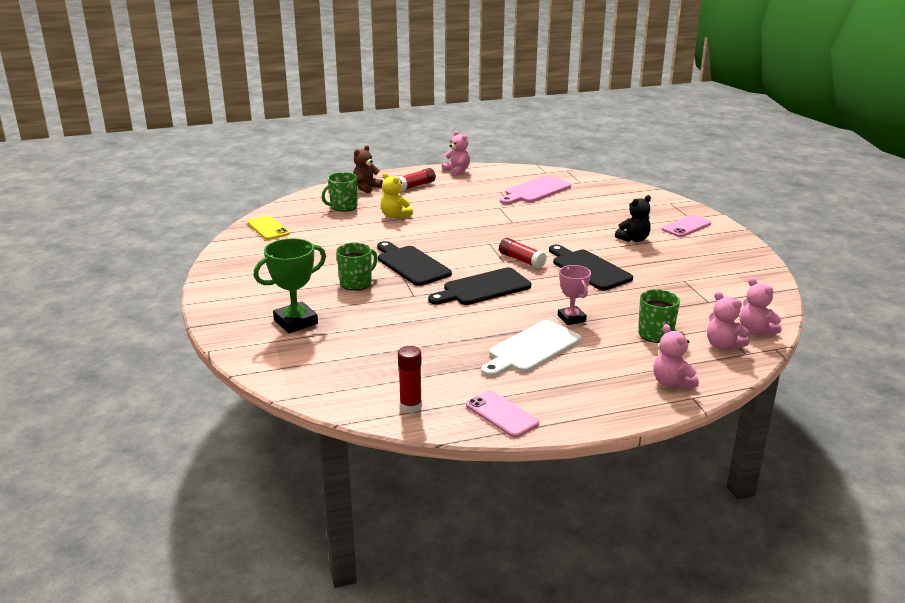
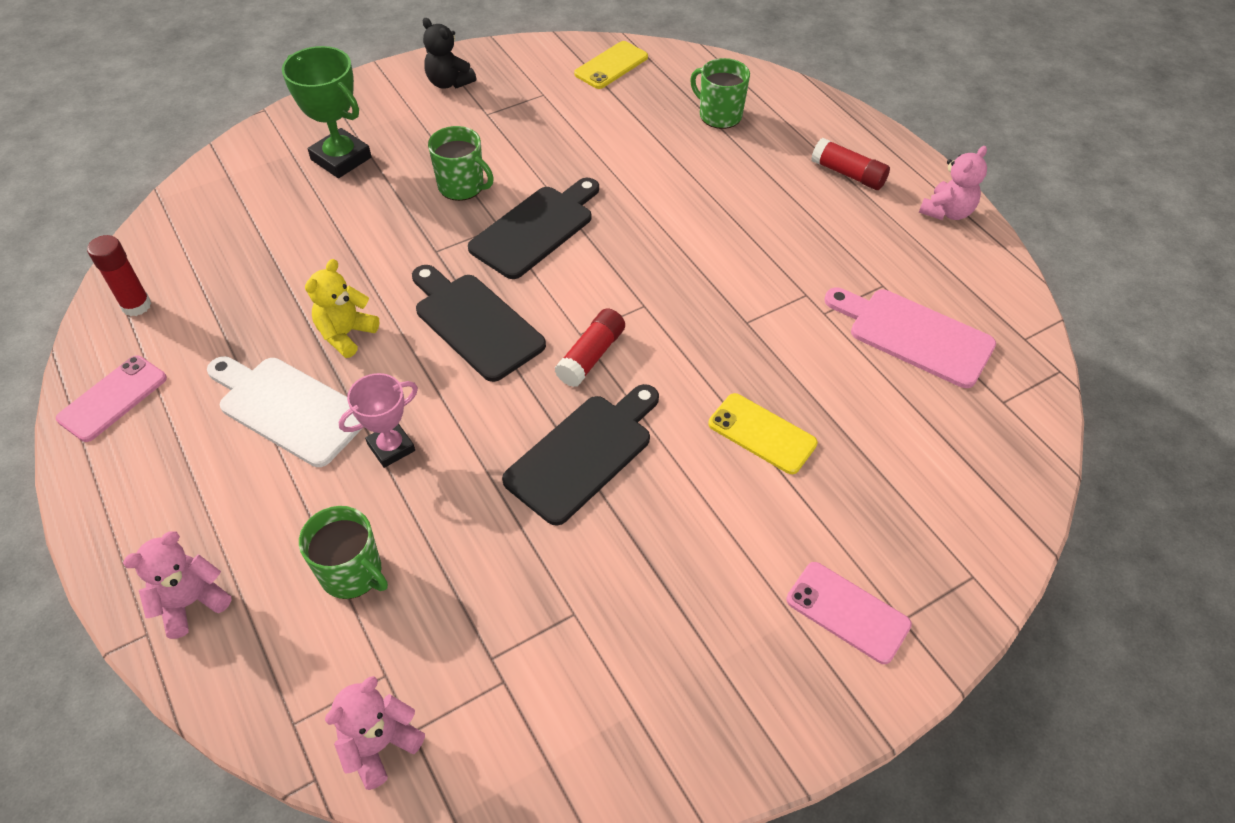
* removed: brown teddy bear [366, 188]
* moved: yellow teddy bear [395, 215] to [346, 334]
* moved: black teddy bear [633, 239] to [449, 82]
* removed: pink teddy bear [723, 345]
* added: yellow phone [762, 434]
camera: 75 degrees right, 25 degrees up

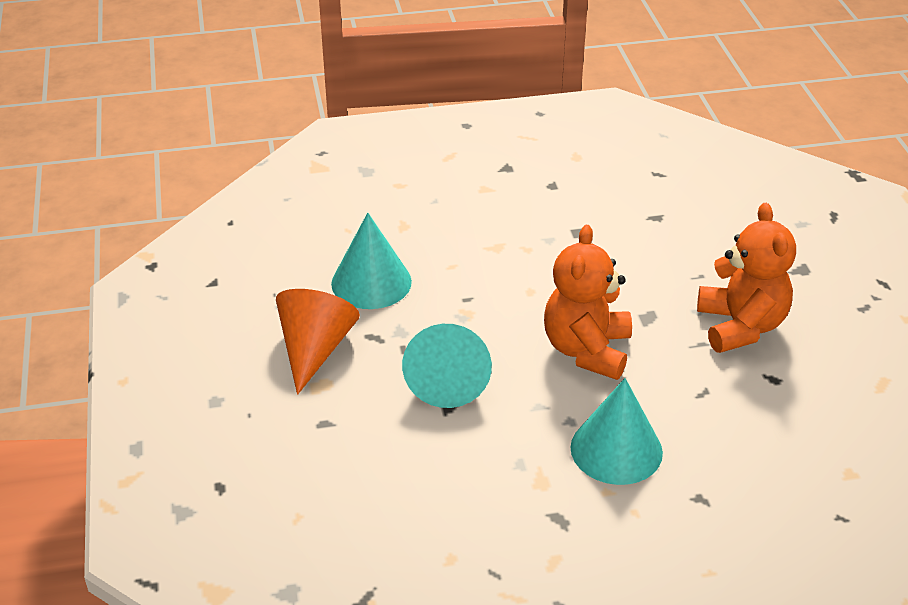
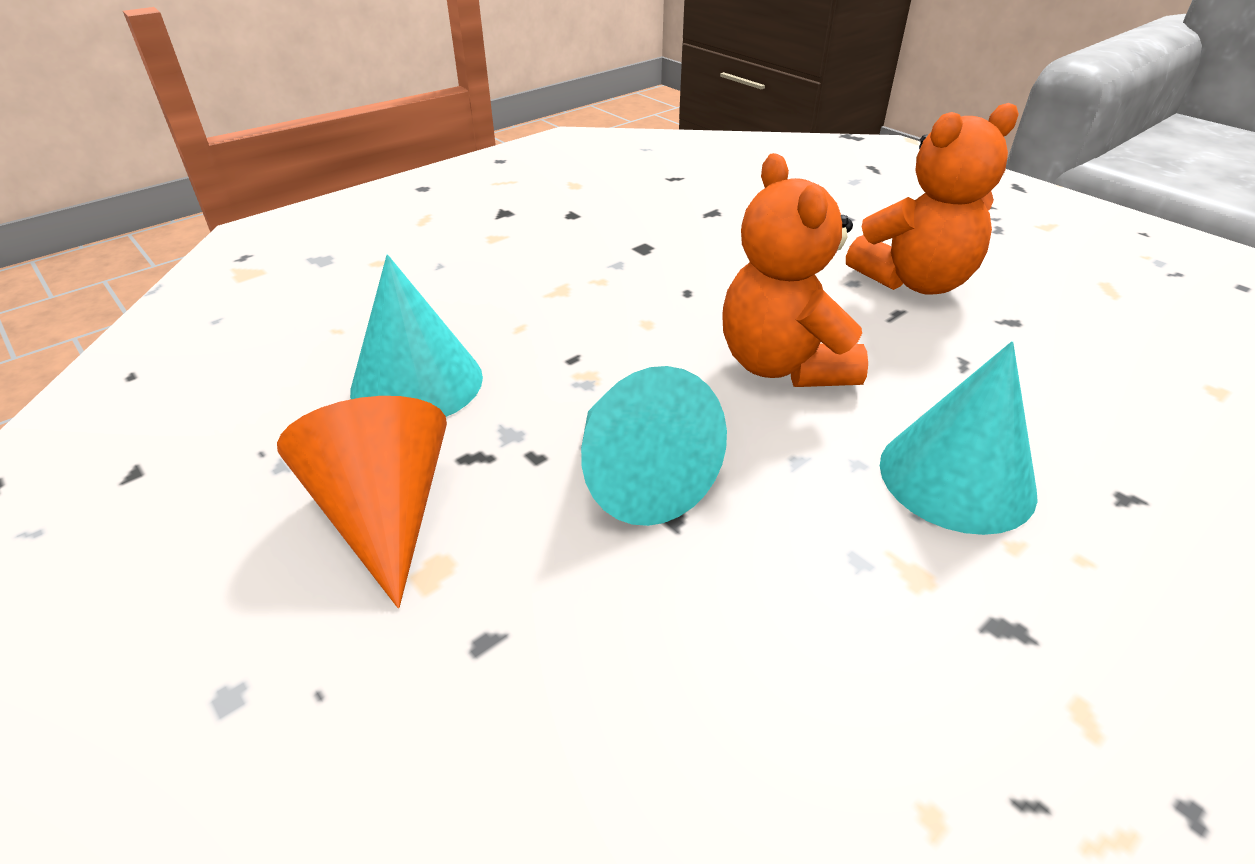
* turned: orange teddy bear [740, 326] = [914, 282] 105 degrees clockwise
camera: 30 degrees left, 0 degrees up

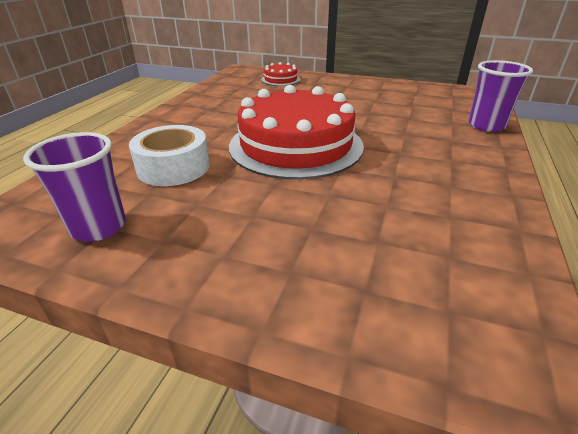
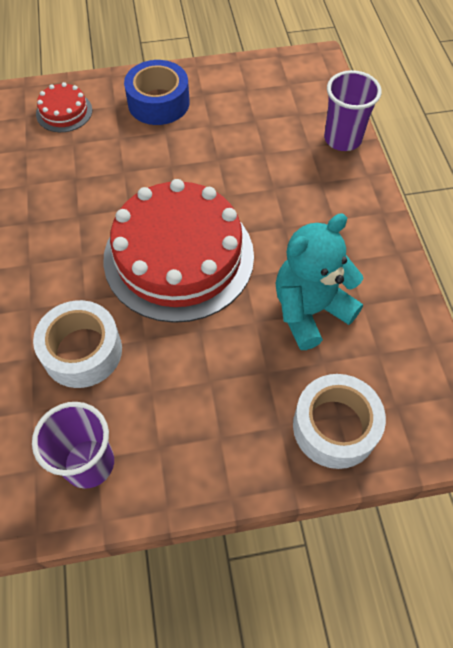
* added: blue tape [158, 102]
* added: turquoise teddy bear [310, 310]
* added: white tape [335, 427]
camera: 30 degrees left, 25 degrees up

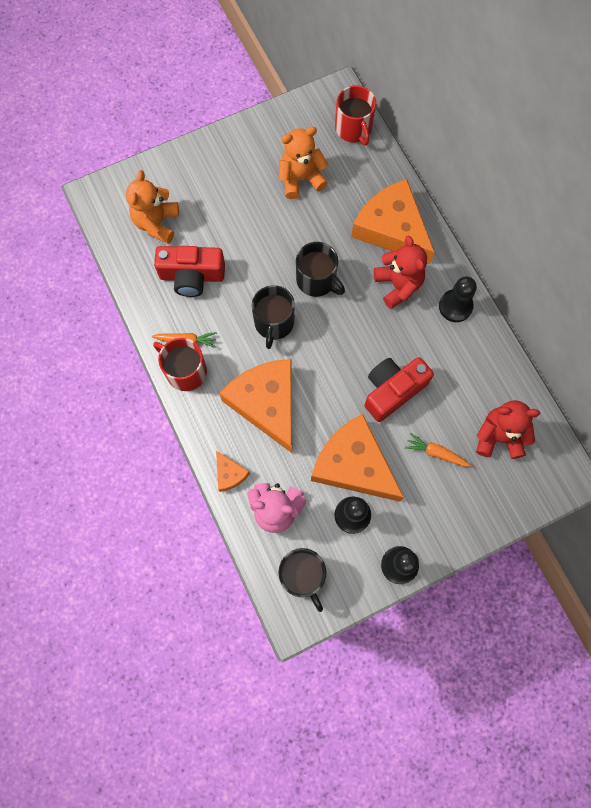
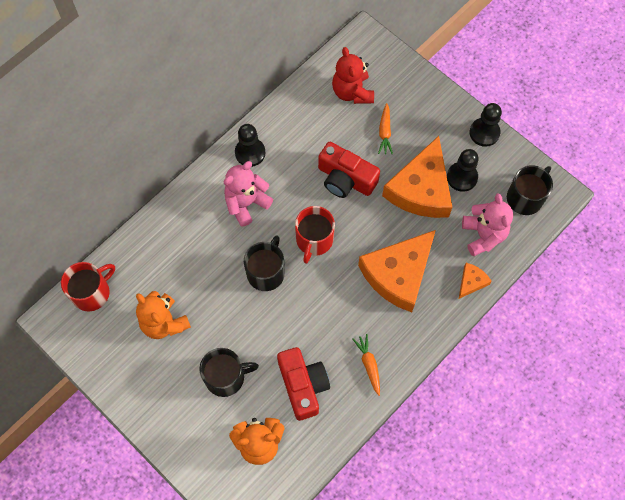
* moved: red mug [185, 371] to [314, 240]
* moved: black mug [274, 323] to [226, 377]
* removed: orange cheese [392, 228]
* recoloured: red teddy bear [398, 285] to pink teddy bear [246, 203]
camera: 110 degrees left, 5 degrees down

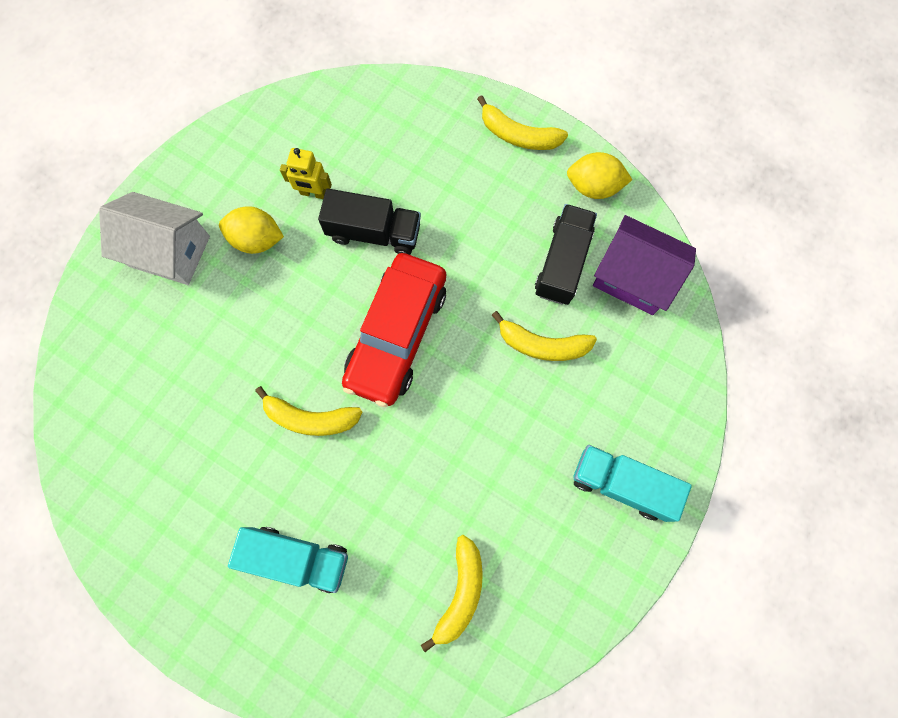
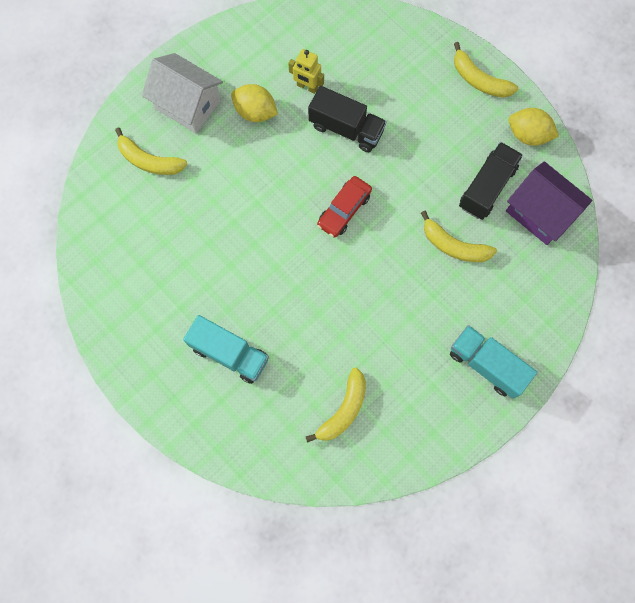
* moved: yellow banana [310, 418] to [149, 161]
* resized: red car [396, 334] = [344, 210] x0.56
camera: 15 degrees right, 0 degrees up

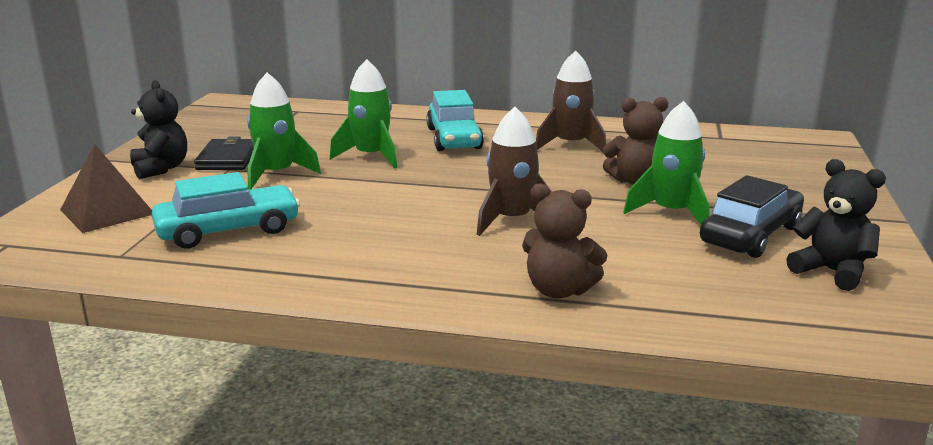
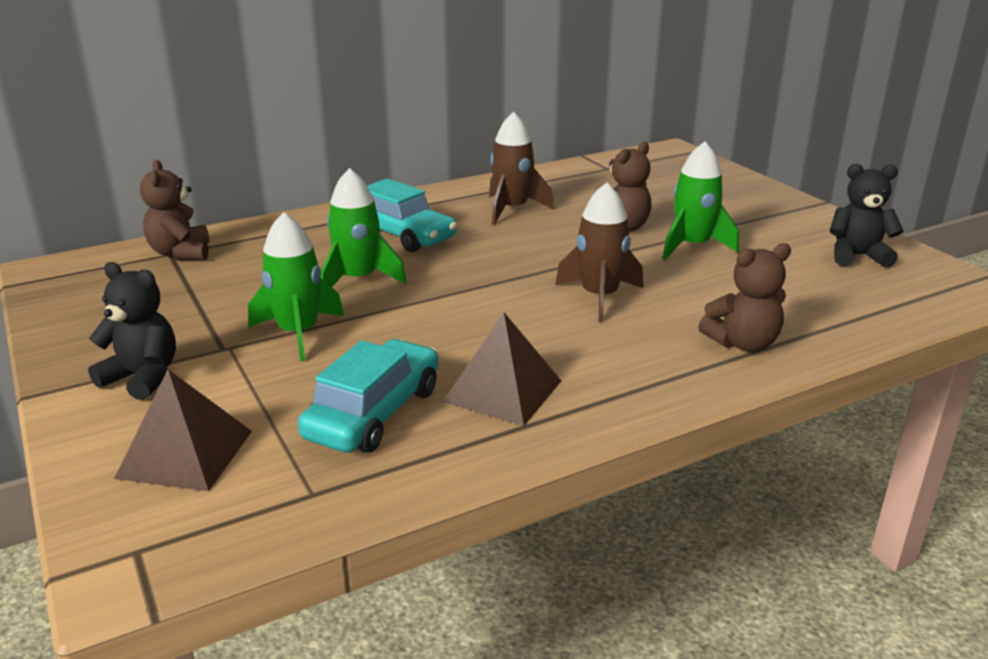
* removed: black wallet [228, 159]
* removed: black car [751, 235]
* added: brown teddy bear [181, 253]
* added: brown pyramid [503, 391]
camera: 40 degrees left, 5 degrees up

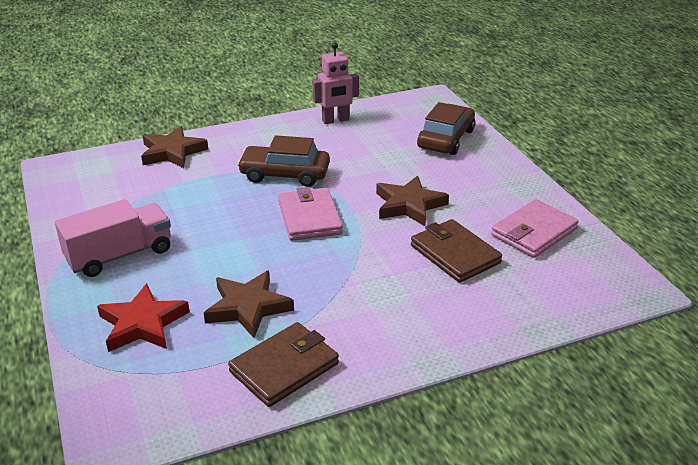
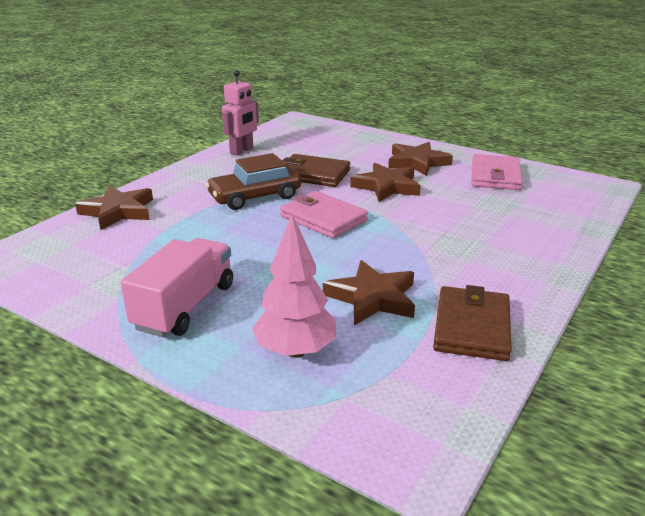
* replaced: red star [142, 324] to pink tree [295, 351]
* moved: brown wallet [455, 254] to [313, 174]
* removed: brown car [446, 139]
* added: brown star [417, 162]
camera: 35 degrees left, 5 degrees down

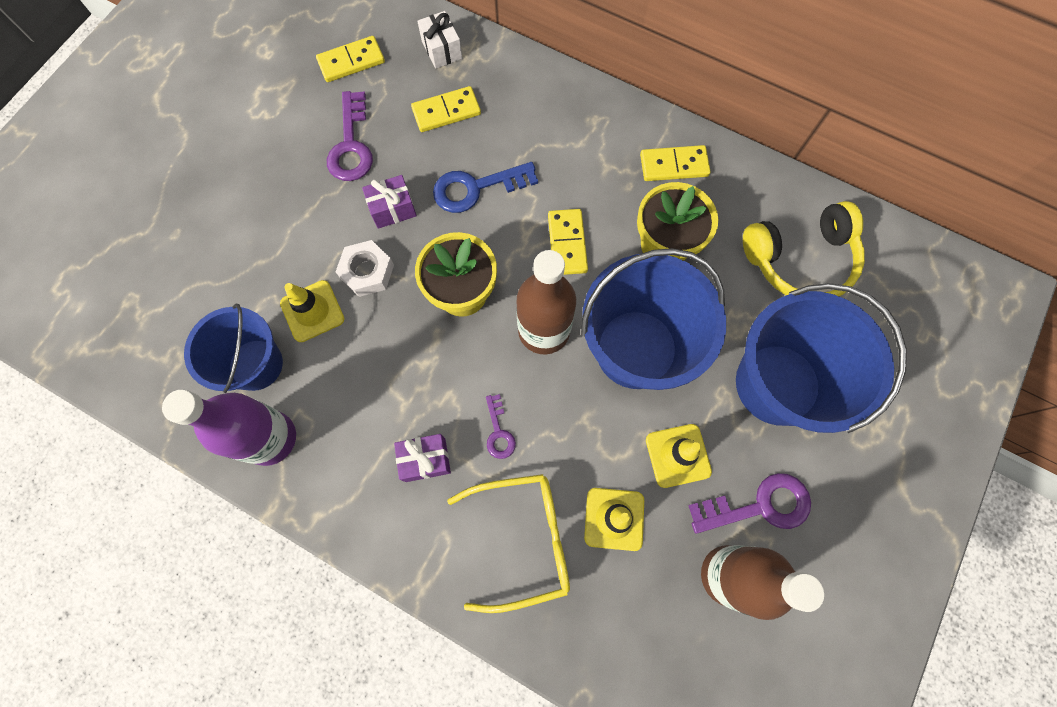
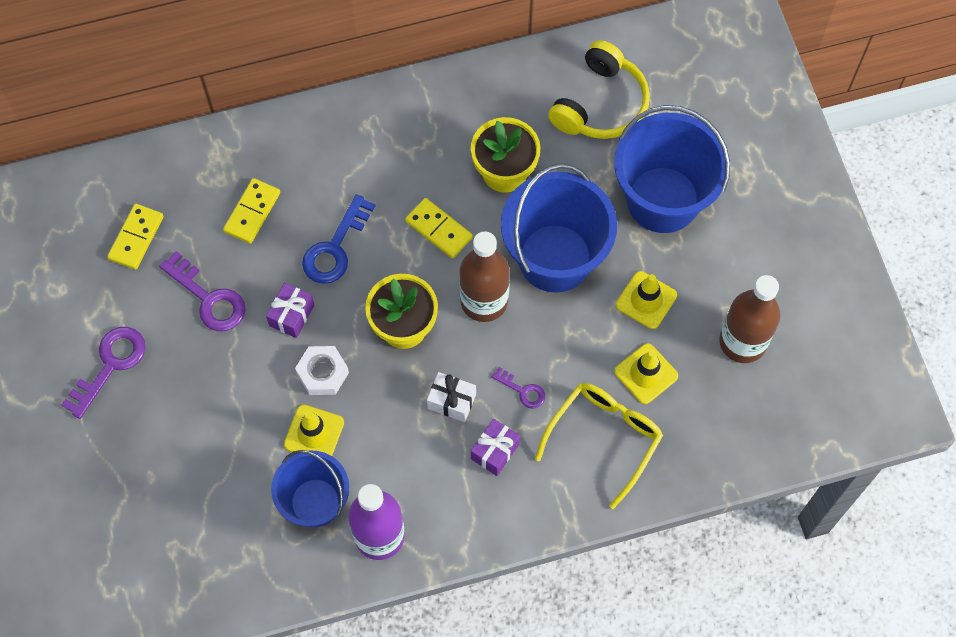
* moved: white gift [442, 50] to [451, 401]
* removed: yellow domino [674, 165]
* moved: purple key [759, 505] to [110, 365]
camera: 45 degrees left, 5 degrees down

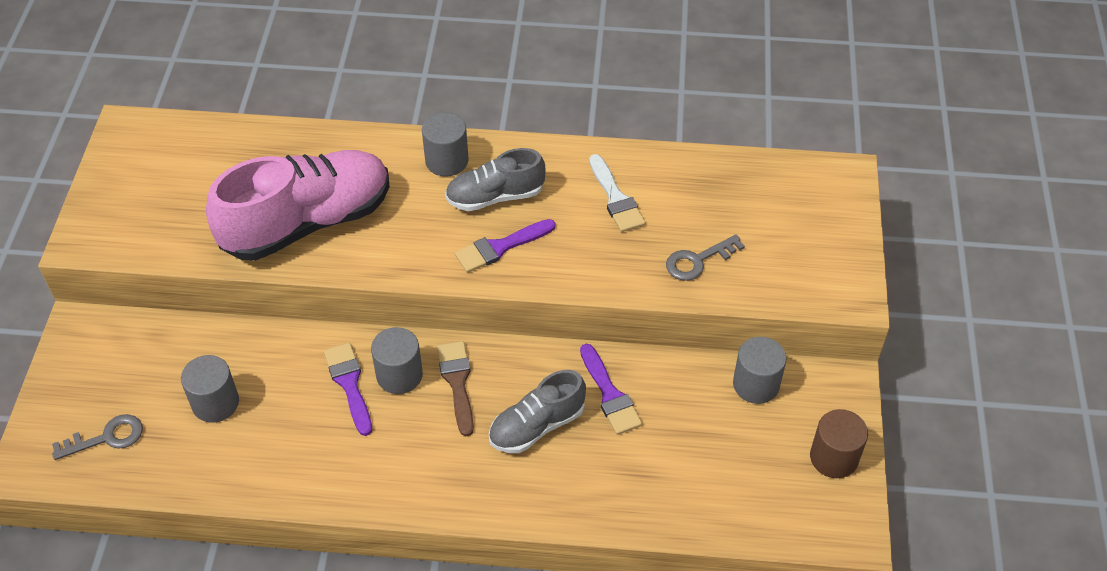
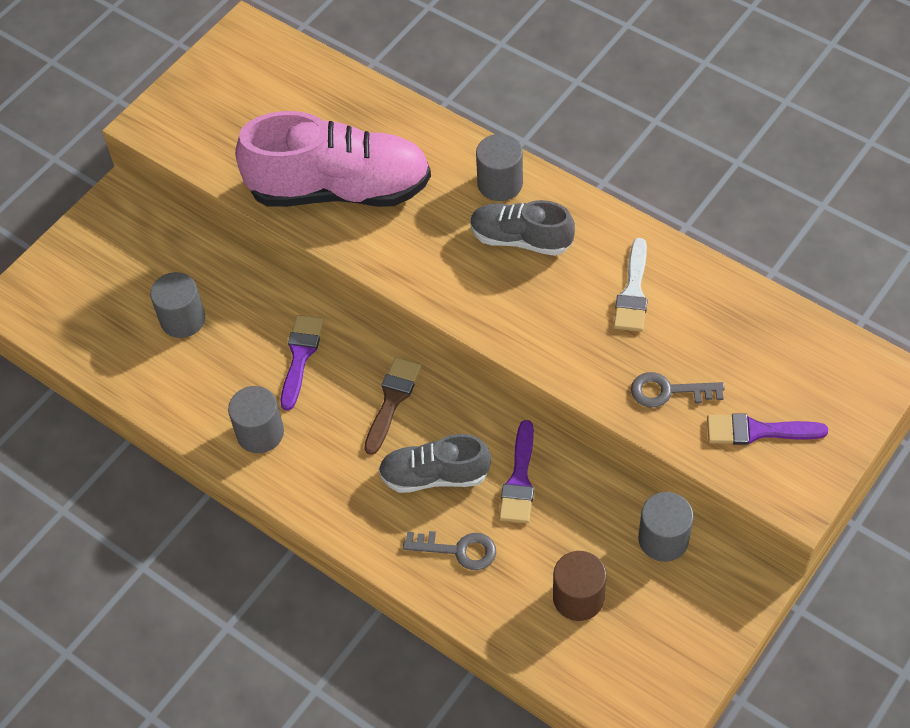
* moved: grey key [107, 437] to [458, 550]
* moved: grey cylinder [399, 375] to [260, 433]
* moved: purple brush [500, 247] to [757, 431]
* moved: brown cylinder [834, 457] to [578, 597]
camera: 35 degrees right, 5 degrees up

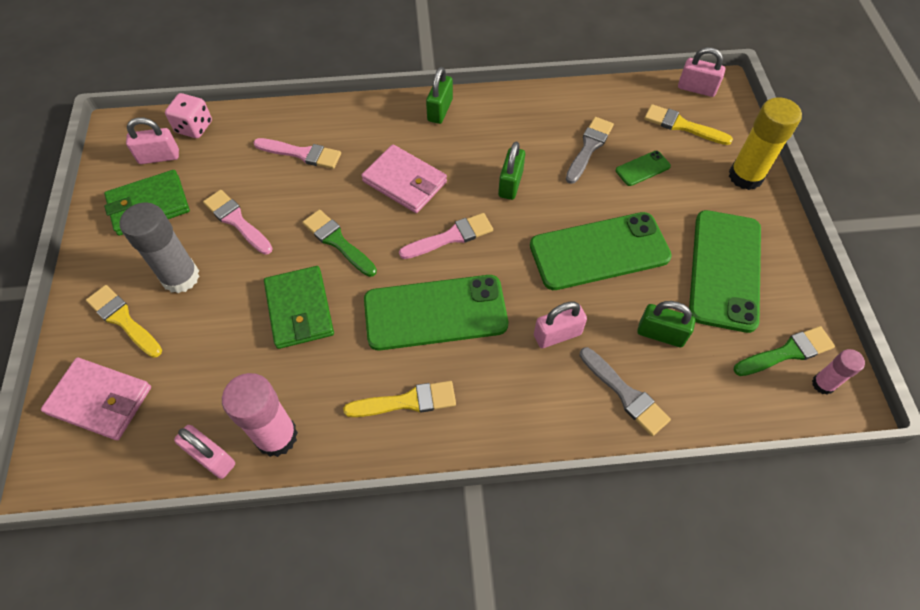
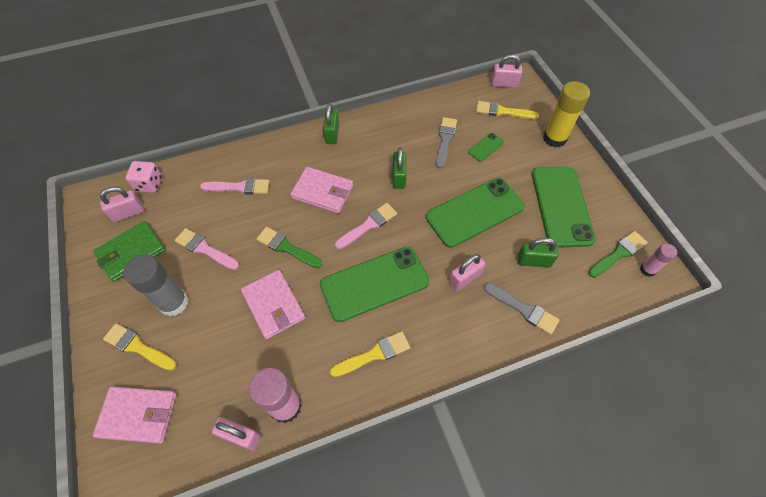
* recoloured: green wallet [299, 309] to pink wallet [273, 305]
camera: 15 degrees left, 0 degrees up

